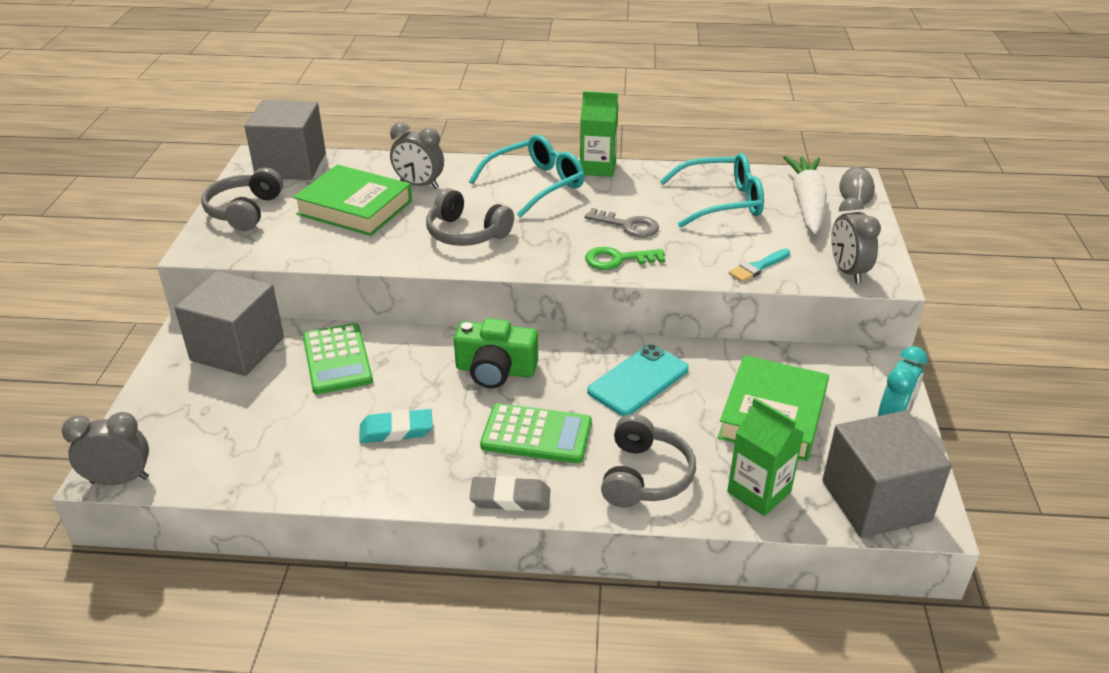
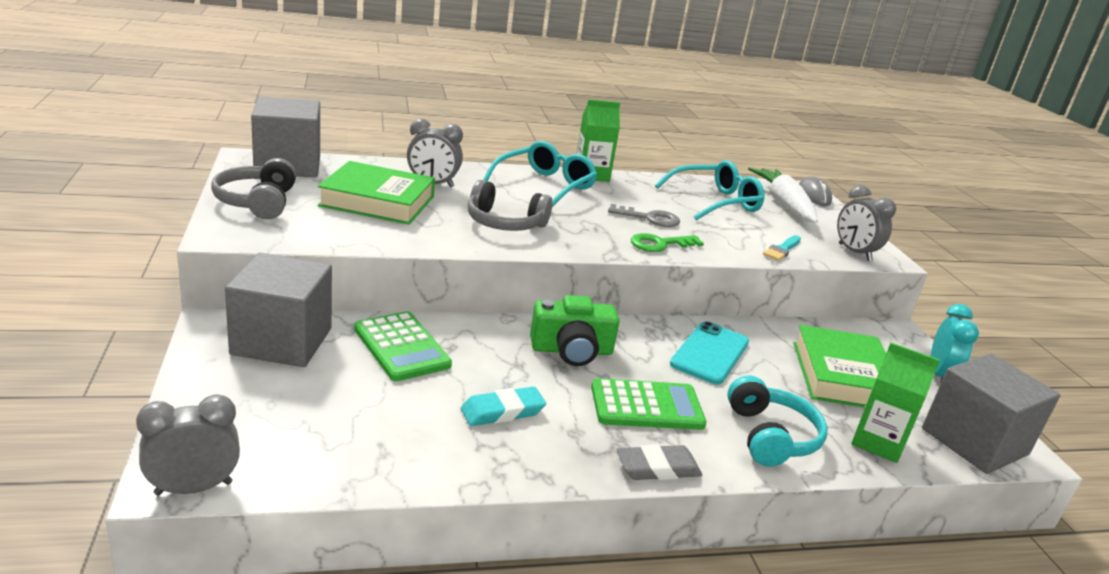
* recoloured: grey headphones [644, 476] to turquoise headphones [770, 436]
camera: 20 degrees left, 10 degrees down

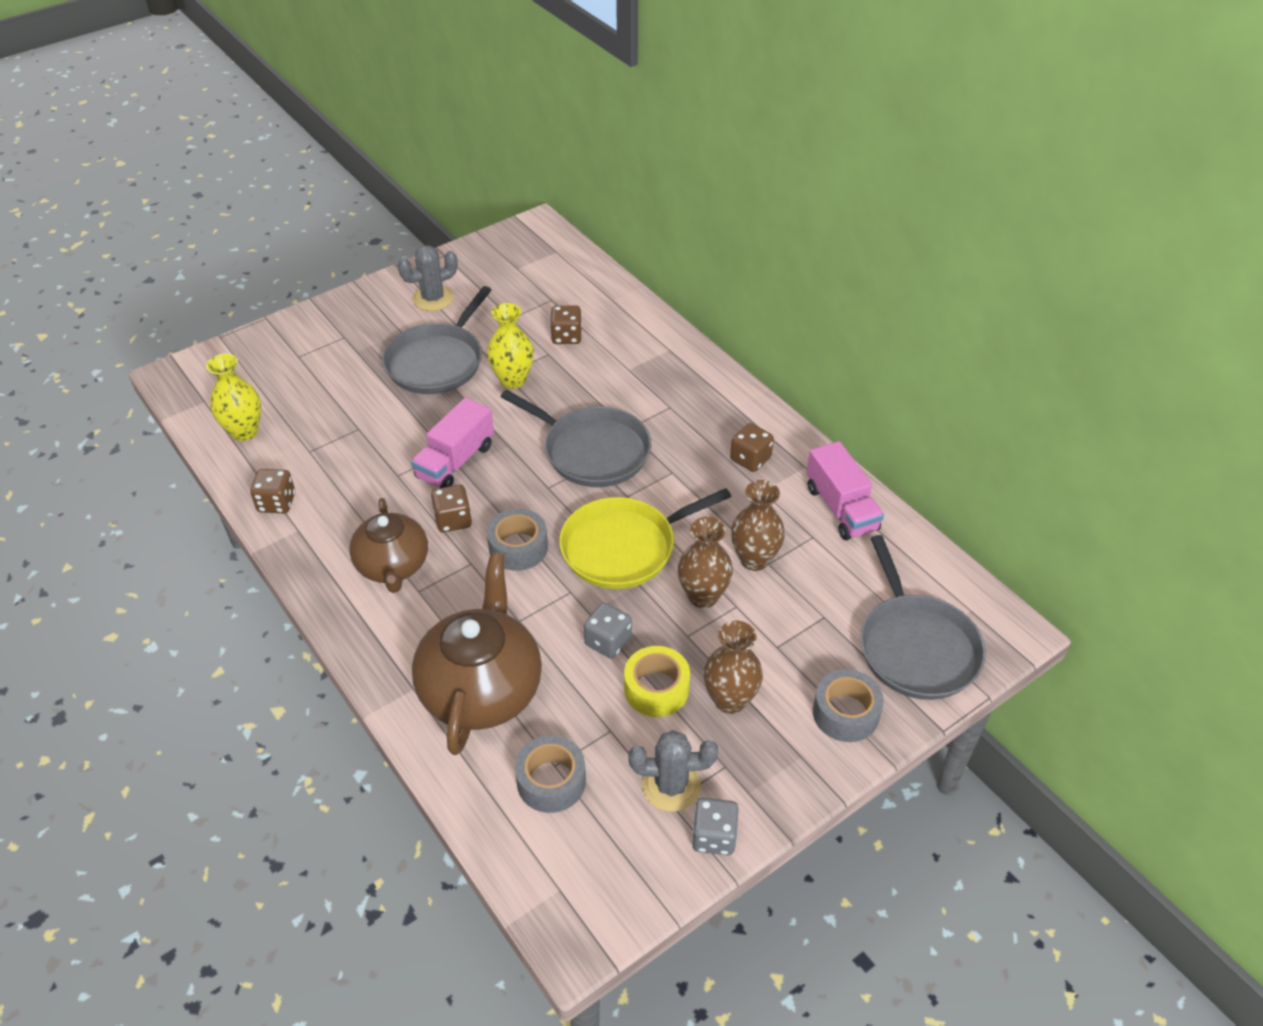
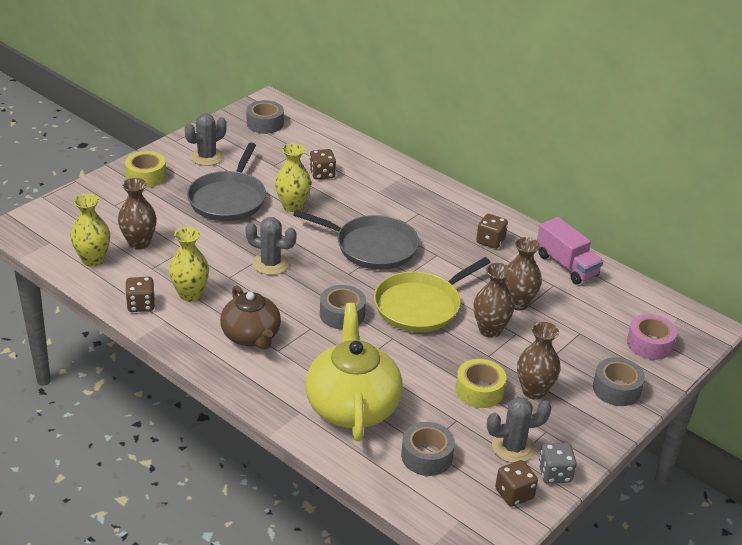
* replaced: pink truck [455, 461] to grey cactus [270, 264]
* recoloured: brown teapot [481, 689] to yellow teapot [352, 406]
* moved: brown dice [453, 520] to [514, 494]
* removed: grey dice [608, 641]
* replaced: grey pan [916, 647] to pink tape [649, 344]
* added: brown vase [139, 243]
* added: yellow tape [146, 176]
* added: yellow vase [190, 294]
* added: grey tape [265, 123]
camera: 15 degrees left, 10 degrees down

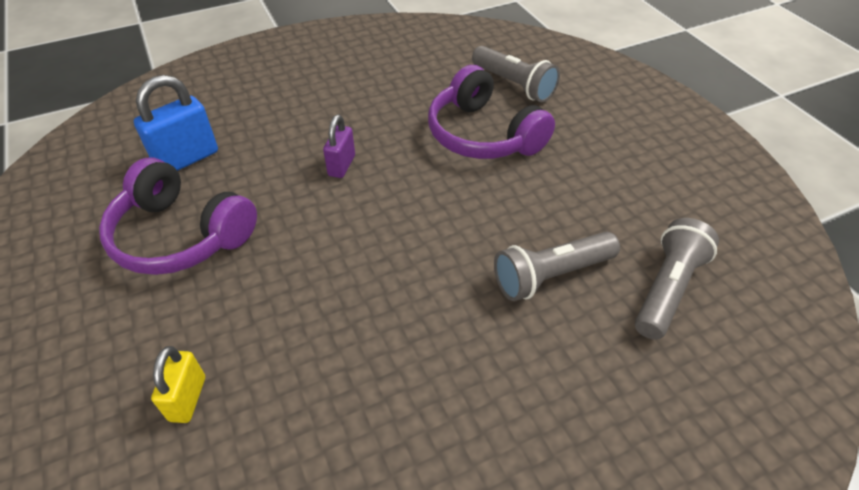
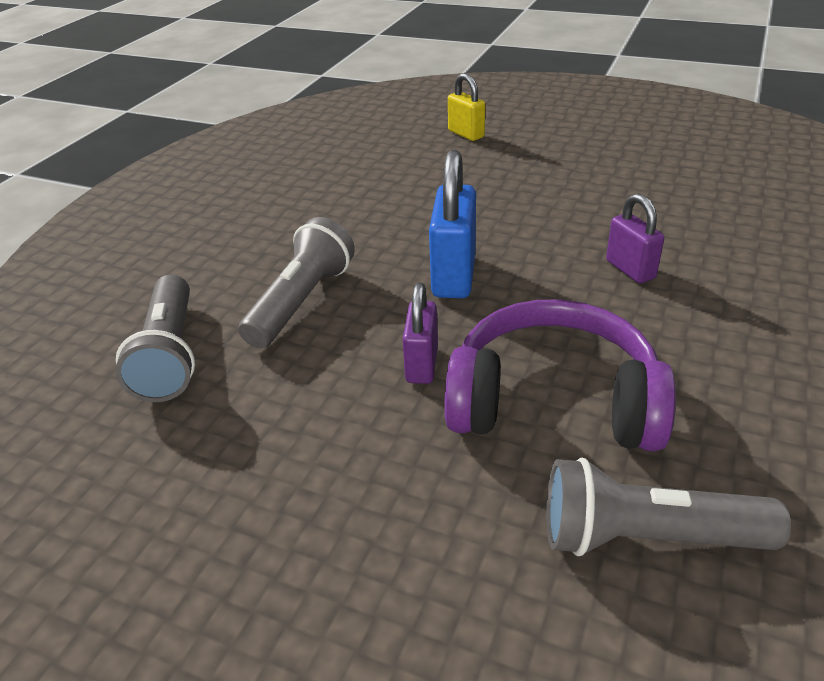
* removed: purple headphones [181, 235]
* moved: blue padlock [187, 159] to [454, 276]
* added: purple padlock [422, 364]
camera: 140 degrees right, 10 degrees down

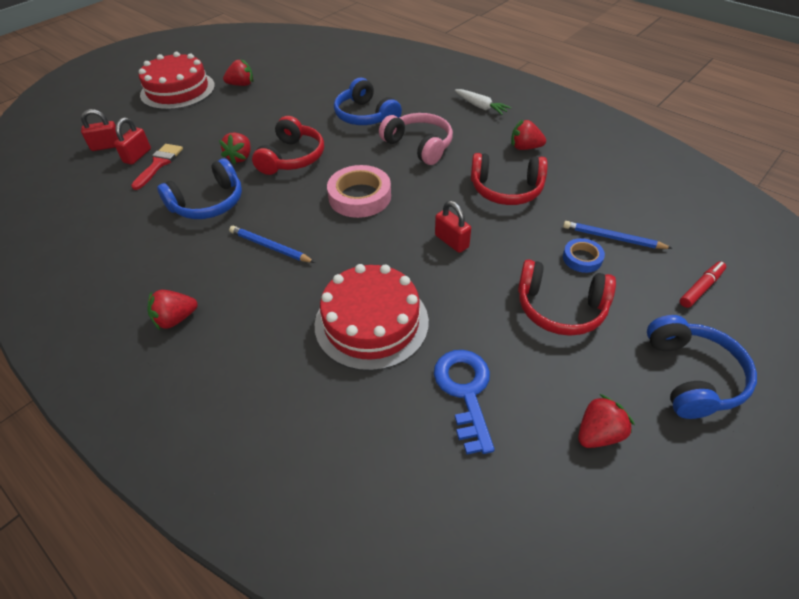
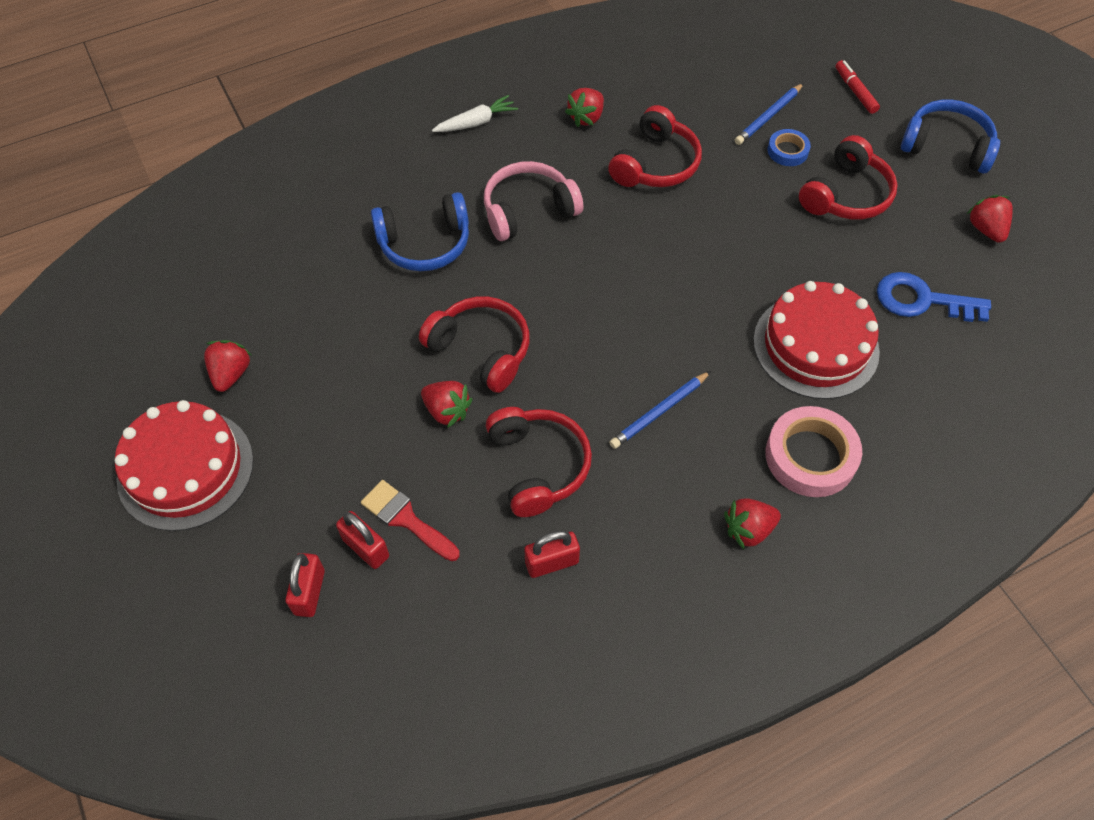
* turned: red strawberry [176, 319] = [748, 530] 75 degrees clockwise
* recoloured: blue headphones [208, 203] to red headphones [537, 466]
* moved: pink tape [360, 197] to [810, 456]
* moved: red padlock [451, 241] to [552, 562]
camera: 70 degrees left, 10 degrees up

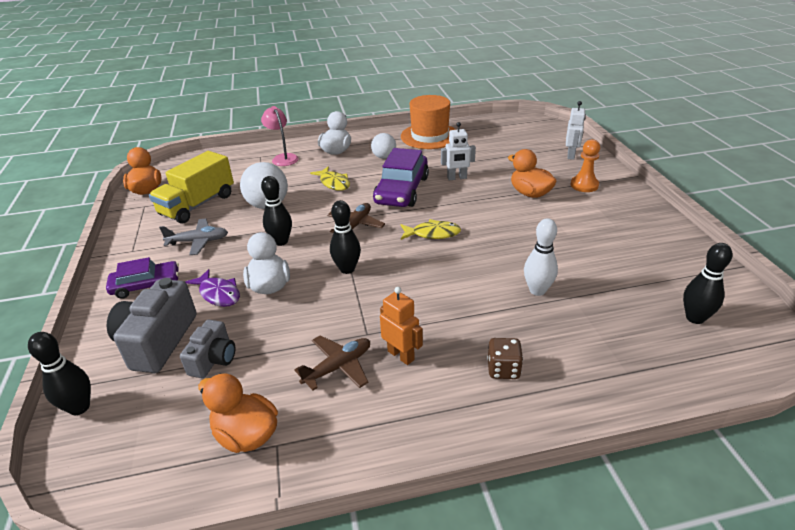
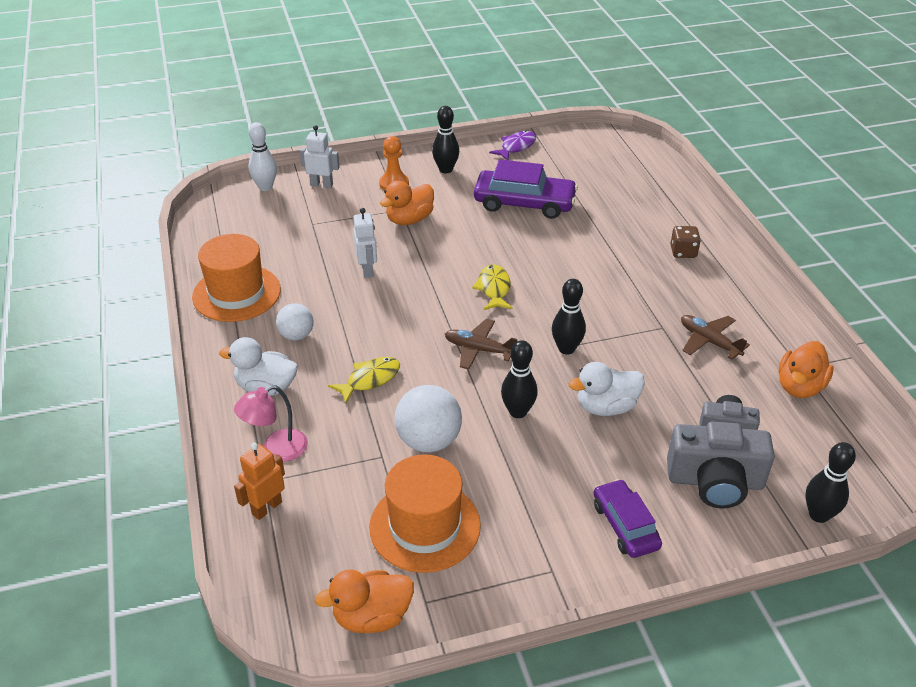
* replaced: yellow truck [197, 205] to orange hat [425, 526]
* removed: grey plane [198, 241]
* moved: purple fish [218, 294] to [516, 147]
* moved: purple car [401, 190] to [524, 203]
* moved: orange robot [401, 355] to [266, 508]
* moved: white bowling pin [537, 290] to [265, 187]
* moved: black bowling pin [695, 318] to [445, 169]
camera: 95 degrees left, 5 degrees up

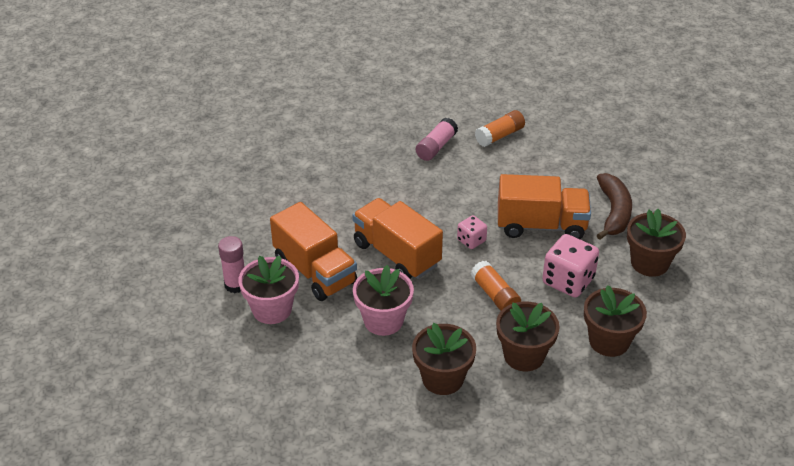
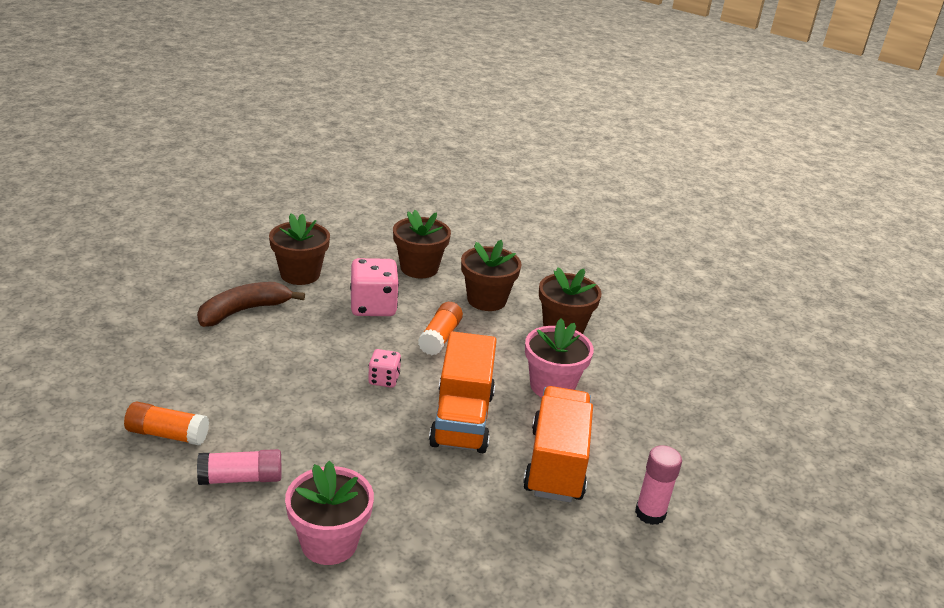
* moved: pink flower pot [272, 309] to [329, 543]
* removed: orange truck [541, 225]
camera: 135 degrees left, 10 degrees down

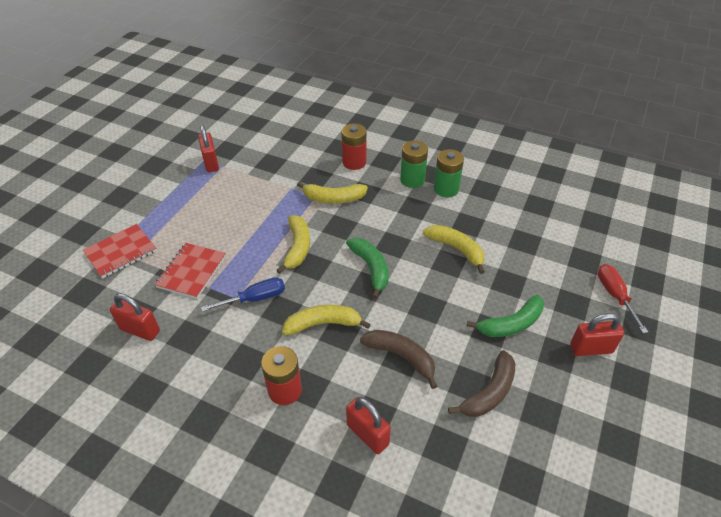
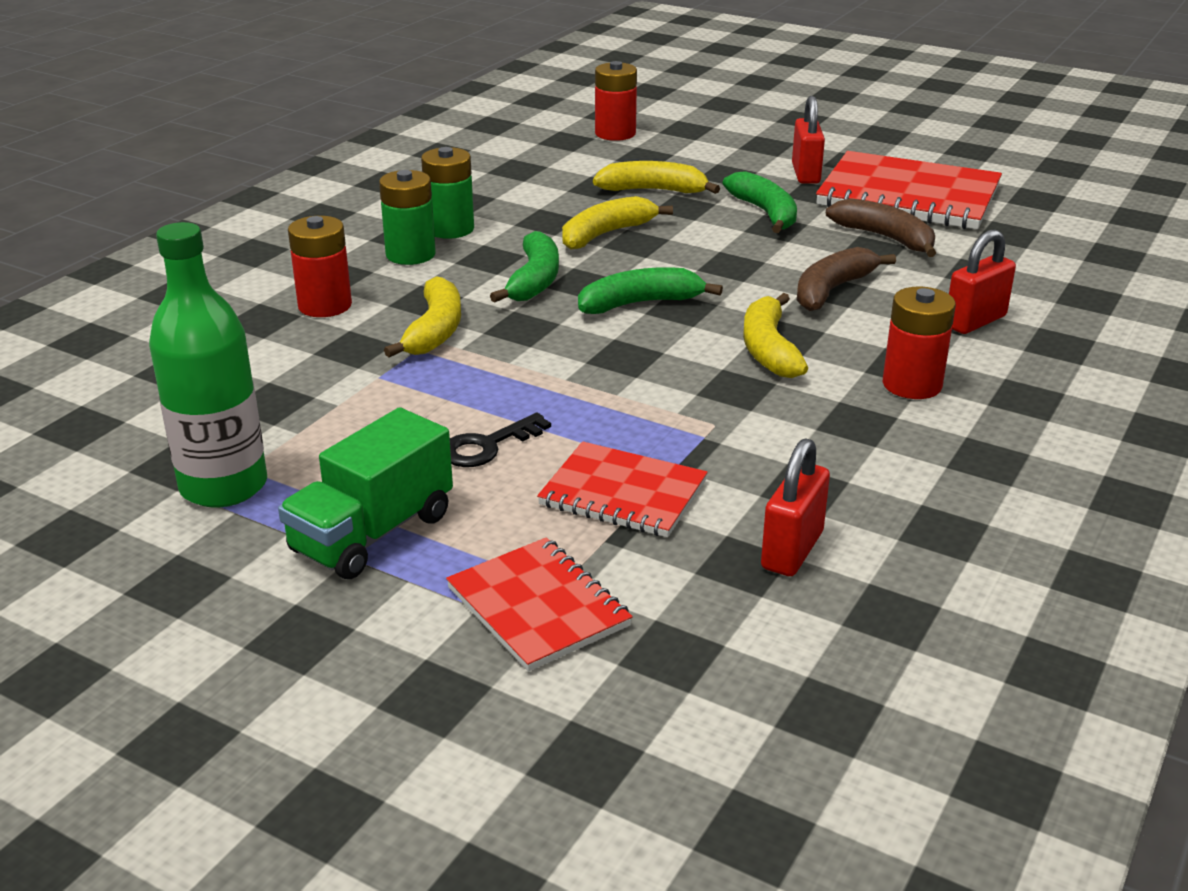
* replaced: red padlock [211, 163] to green bottle [224, 486]
* removed: blue screwdriver [255, 298]
* moved: yellow banana [297, 247] to [653, 190]
* removed: red screwdriver [614, 295]
* added: green truck [372, 534]
* added: black key [488, 446]
* added: green banana [534, 280]
* added: red battery [615, 133]
* added: red notebook [908, 196]
camera: 85 degrees left, 15 degrees down

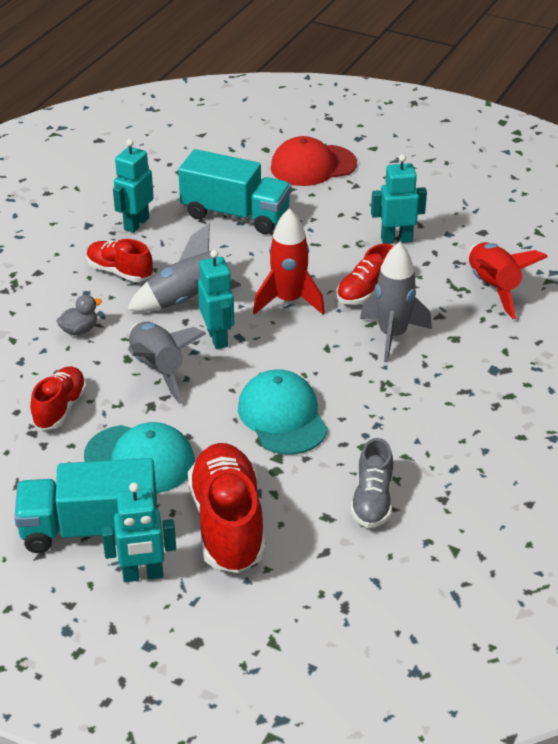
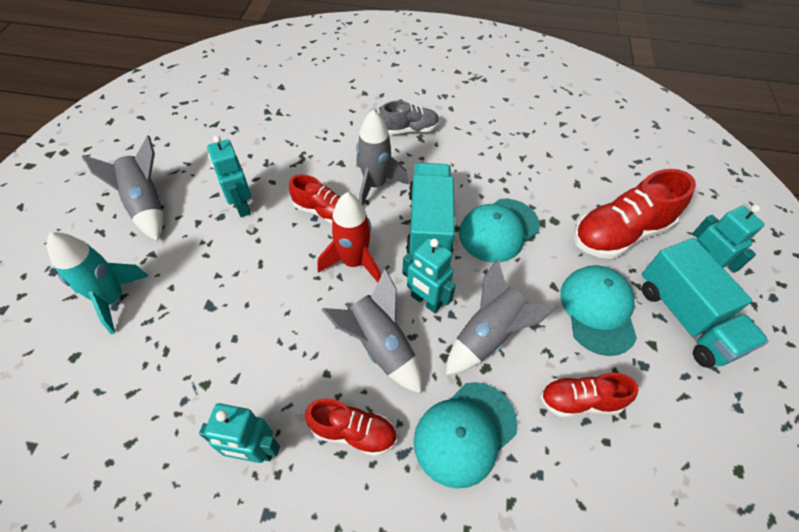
* replaced: grey duck [79, 330] to turquoise cap [465, 433]
* turned: red shoe [119, 272] = [353, 432] 90 degrees counterclockwise
* moved: turquoise truck [235, 214] to [429, 225]
* turned: turquoise robot [218, 338] = [426, 301] 105 degrees counterclockwise
* replaced: red cap [313, 166] to turquoise rocket [113, 299]
* moved: grey shoe [372, 500] to [409, 129]
* removed: red rocket [493, 288]
* added: grey rocket [146, 205]
camera: 110 degrees left, 15 degrees up

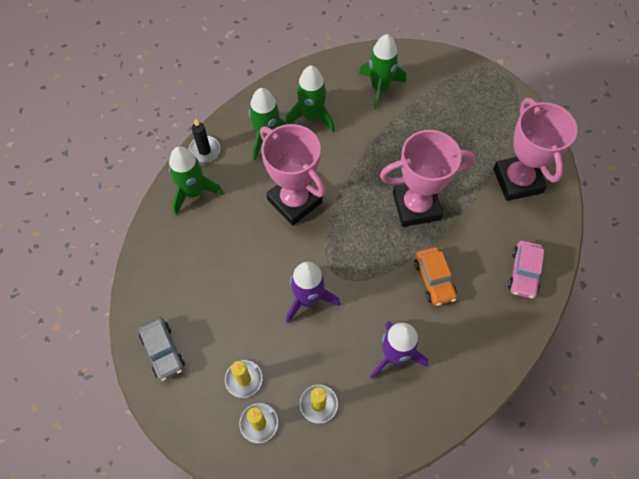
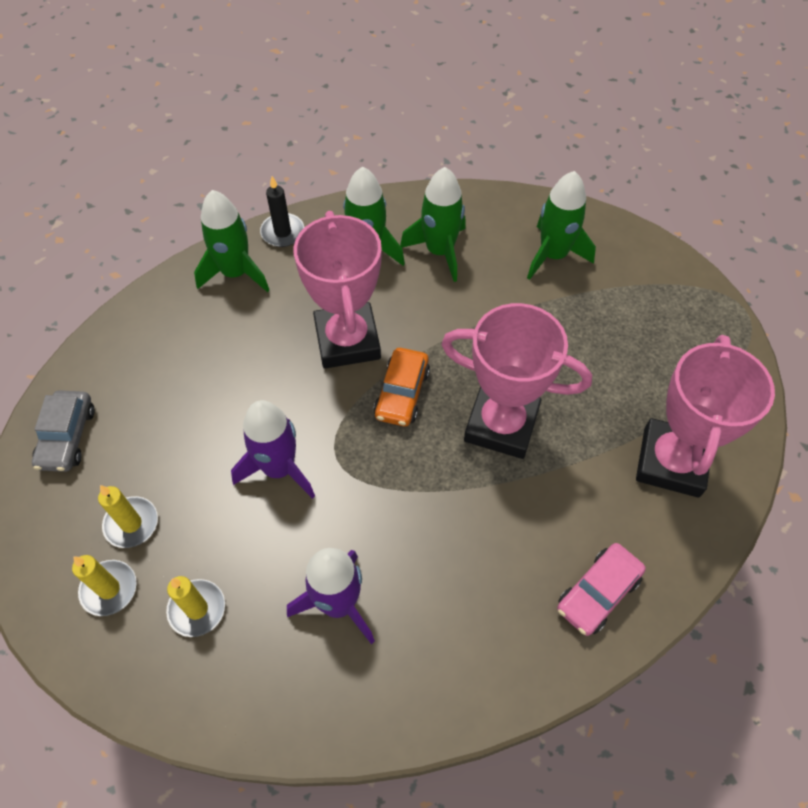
* moved: orange car [434, 279] to [402, 393]
camera: 30 degrees right, 5 degrees down

